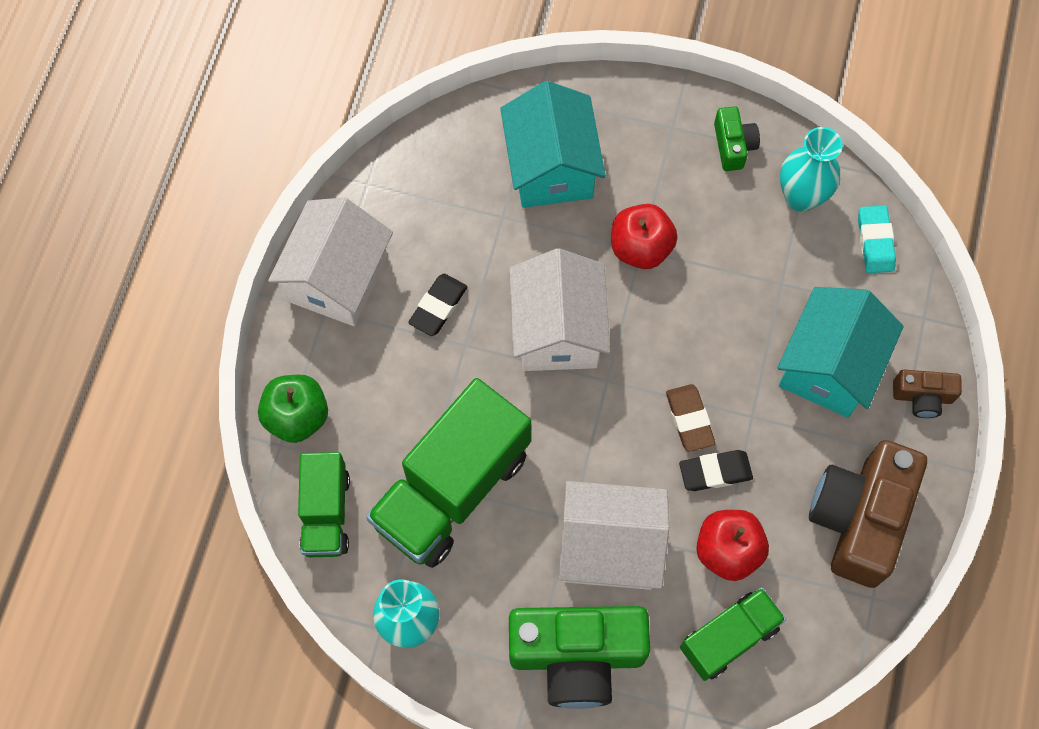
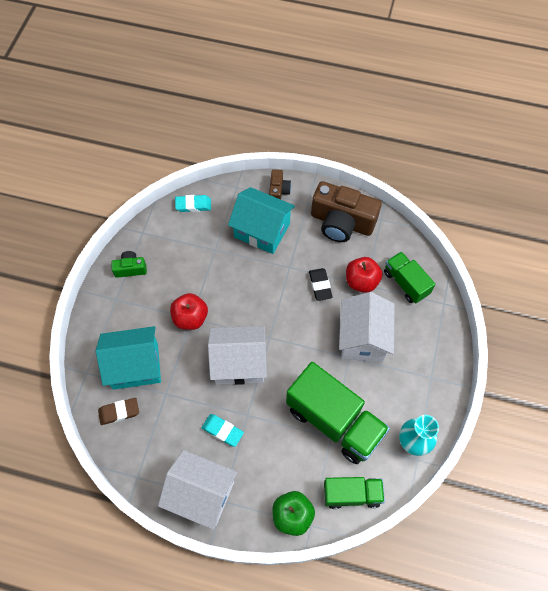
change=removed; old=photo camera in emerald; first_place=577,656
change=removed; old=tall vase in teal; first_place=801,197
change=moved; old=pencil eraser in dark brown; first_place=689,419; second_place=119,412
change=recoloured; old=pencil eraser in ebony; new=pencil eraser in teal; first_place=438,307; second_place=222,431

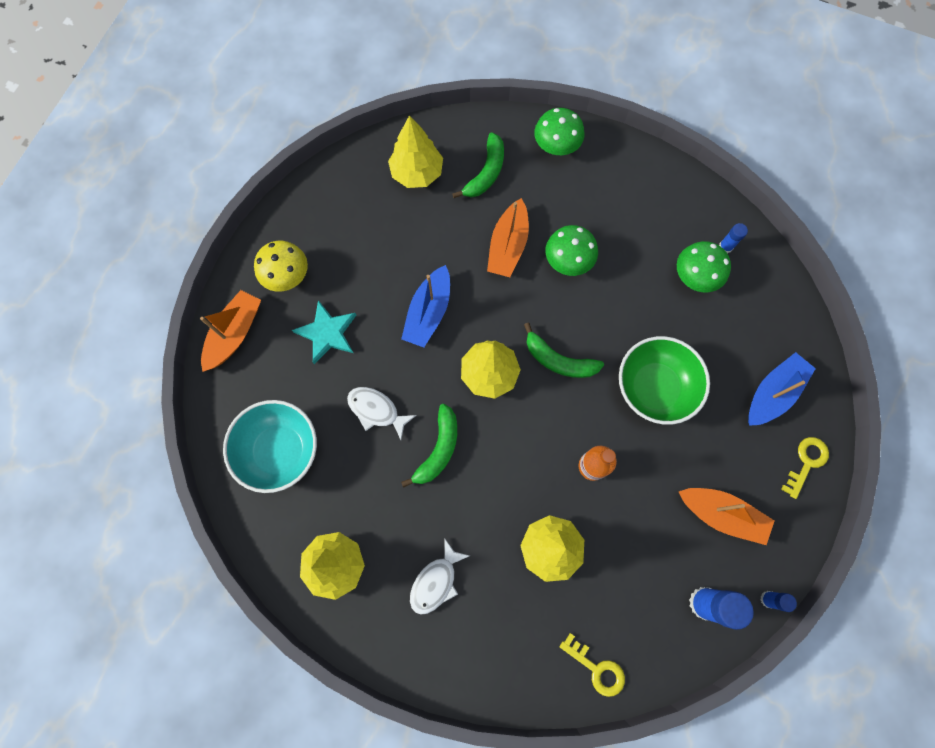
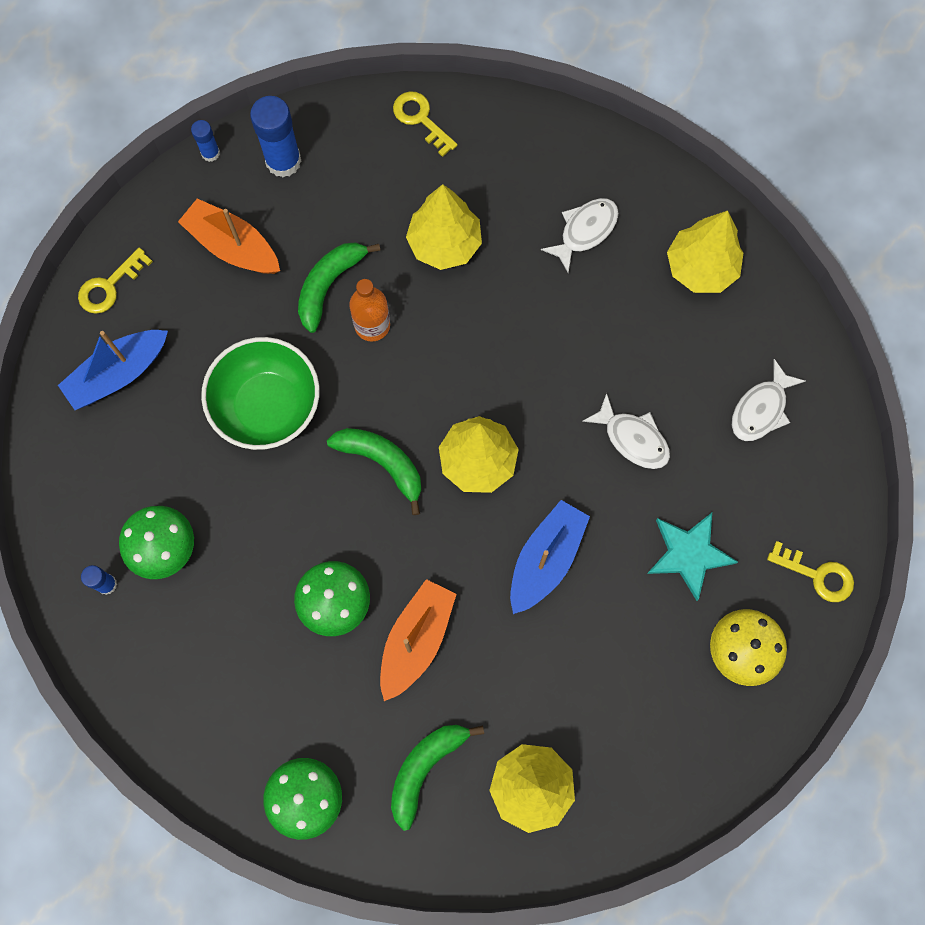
change=moved; old=banana fruit in emerald; first_place=438,449; second_place=329,285
change=replaced; old=toy boat in orange-coloured; new=key in golden; first_place=235,334; second_place=817,575
change=replaced; old=serving bowl in teal; new=fish figure in snow-white; first_place=280,450; second_place=761,409

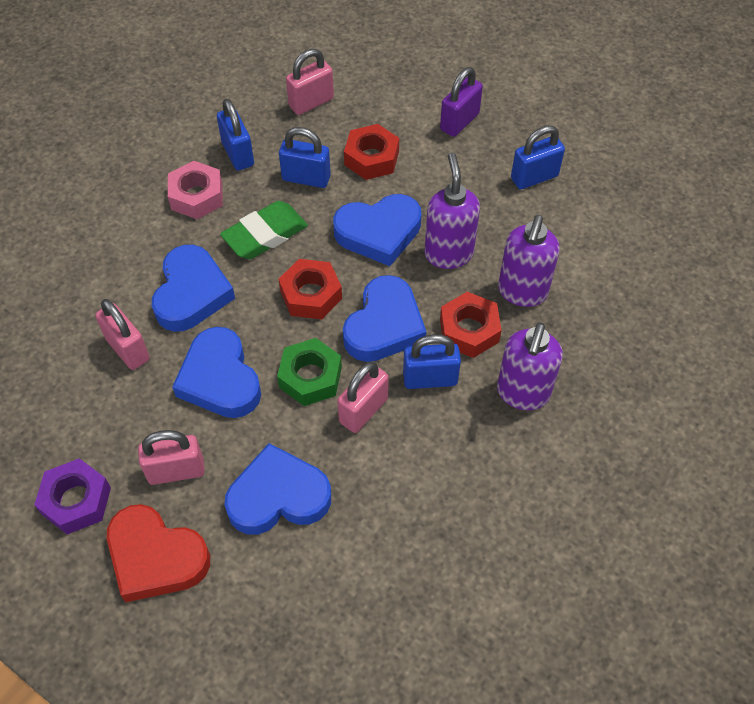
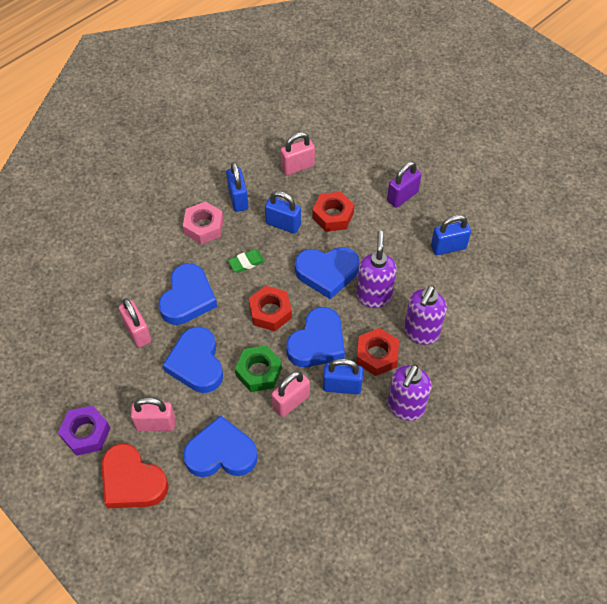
change=resized; old=pencil eraser in emerald; first_place=265,235; second_place=246,263; factor=0.59

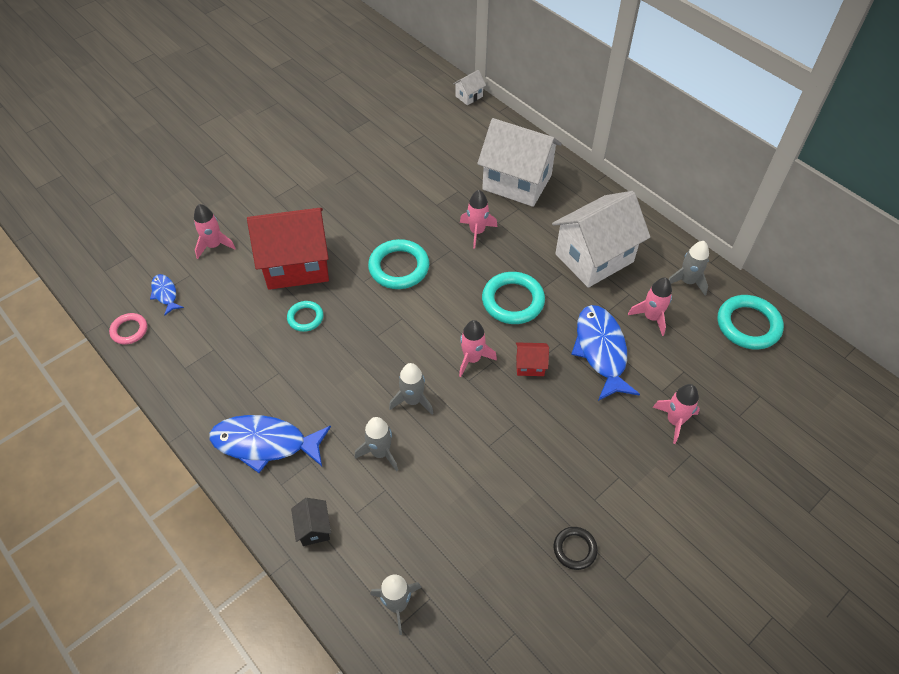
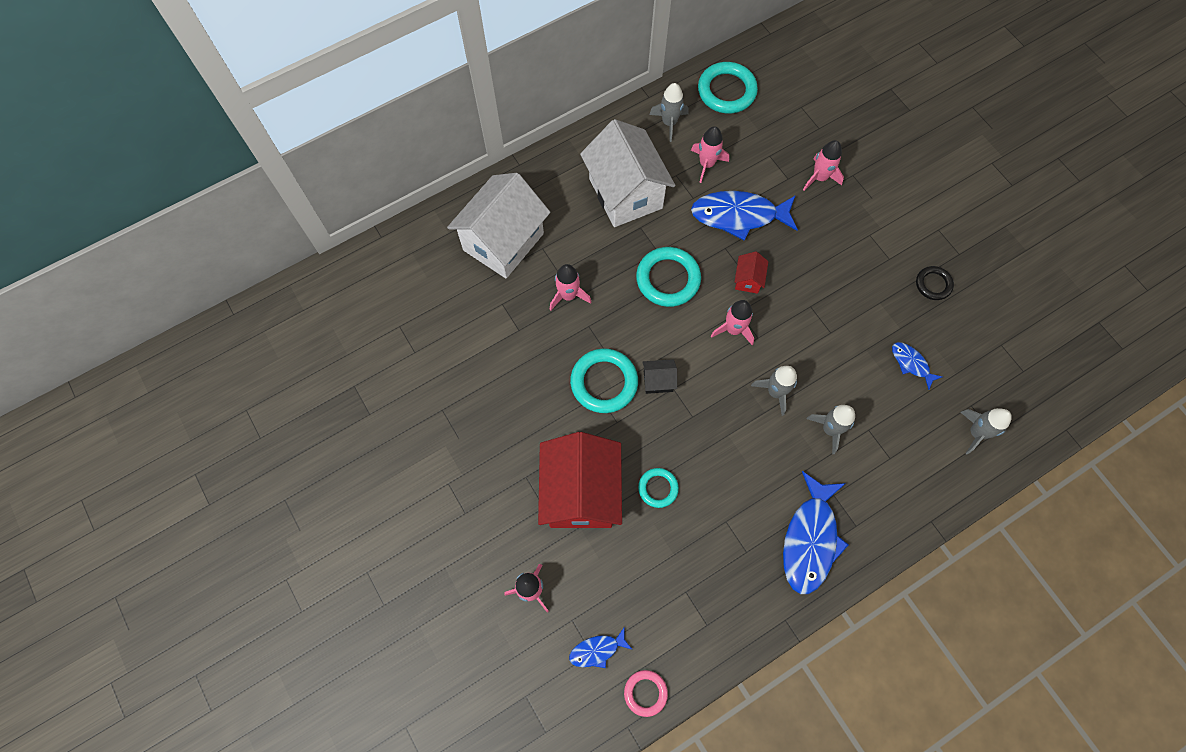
change=removed; old=toy house in snow-white; first_place=469,96
change=added; new=fish figure in royal blue; second_place=911,363
change=moved; old=toy house in ebony; first_place=314,528; second_place=658,381

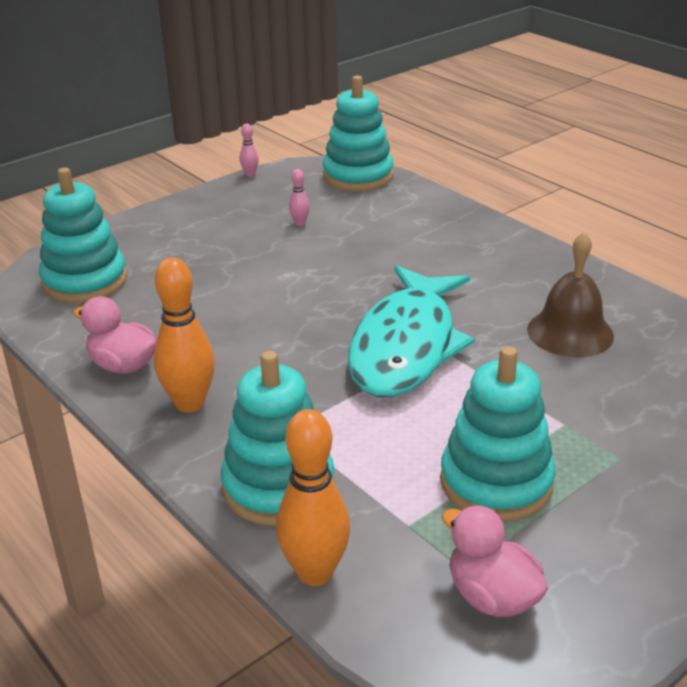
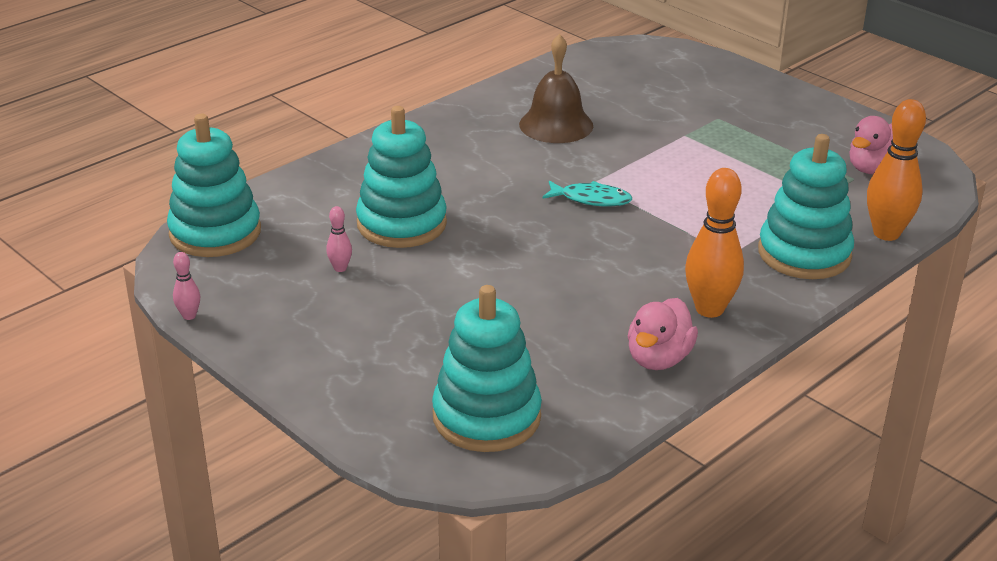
change=moved; old=stacking rings in teal; first_place=496,482; second_place=401,224
change=resized; old=fish figure in teal; first_place=406,346; second_place=591,199; factor=0.41

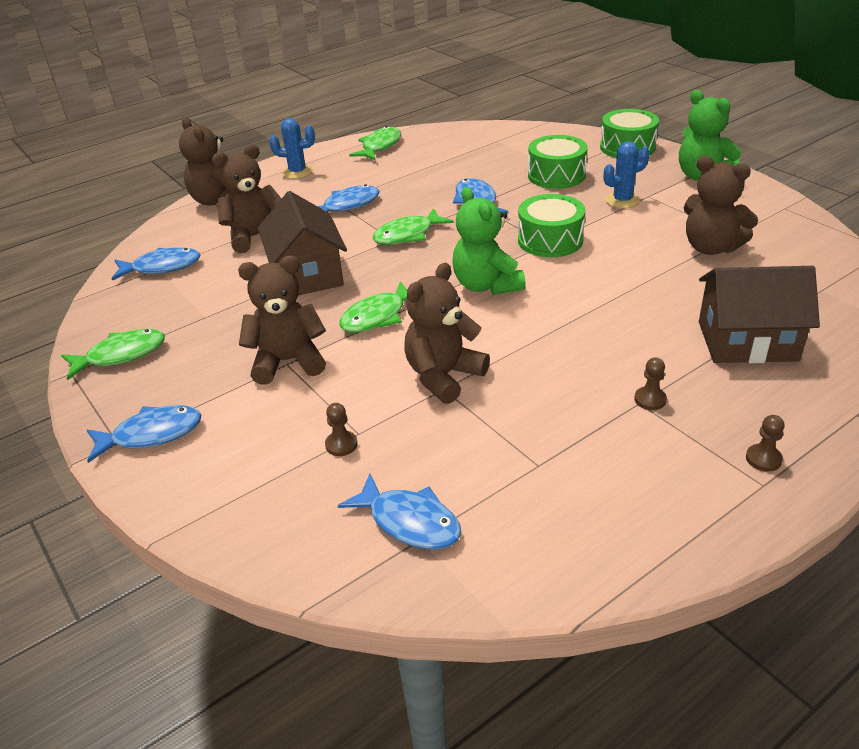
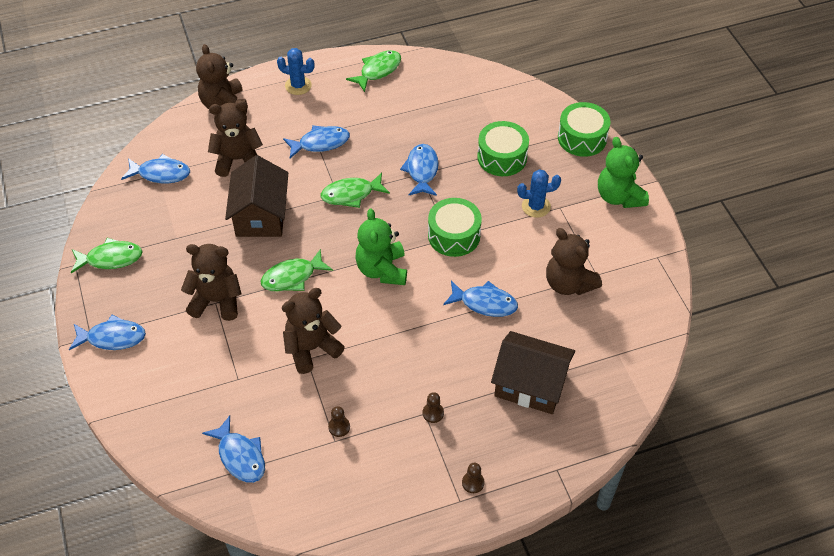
change=added; new=fish figure in royal blue; second_place=485,303
change=moved; old=chess pawn in dark brown; first_place=341,444; second_place=339,427

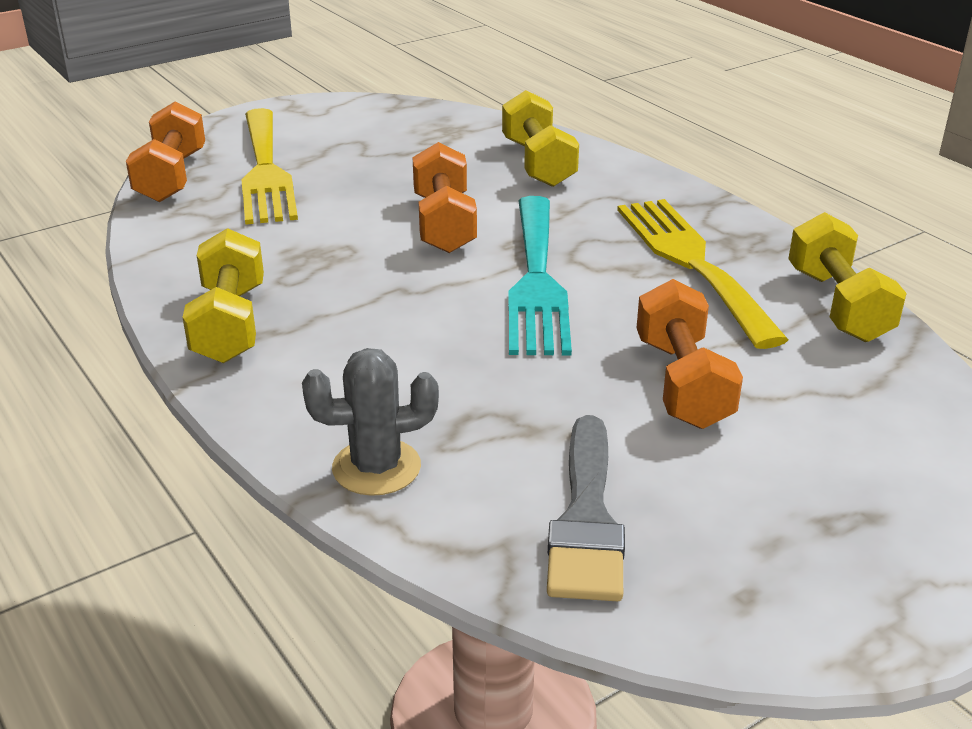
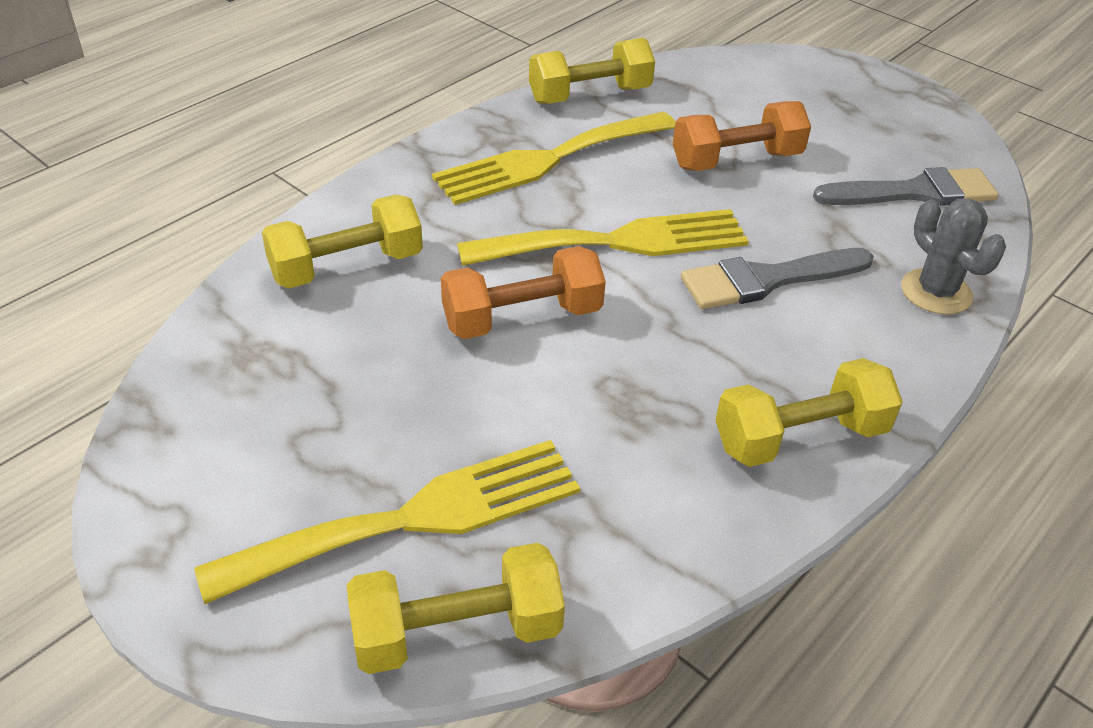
change=added; new=brush in gray; second_place=767,280
change=recoloured; old=hand weight in orange-coloured; new=hand weight in golden; first_place=171,177; second_place=457,632
change=recoloured; old=dinner fork in teal; new=dinner fork in golden; first_place=537,281; second_place=617,242

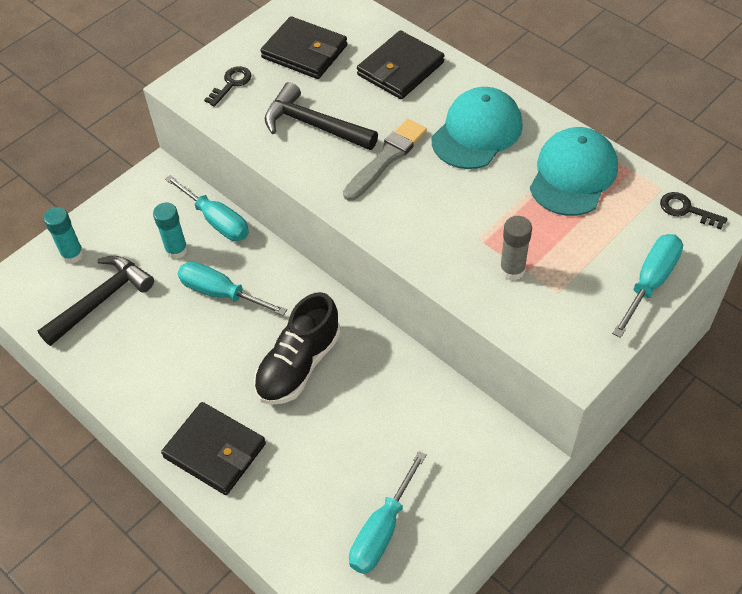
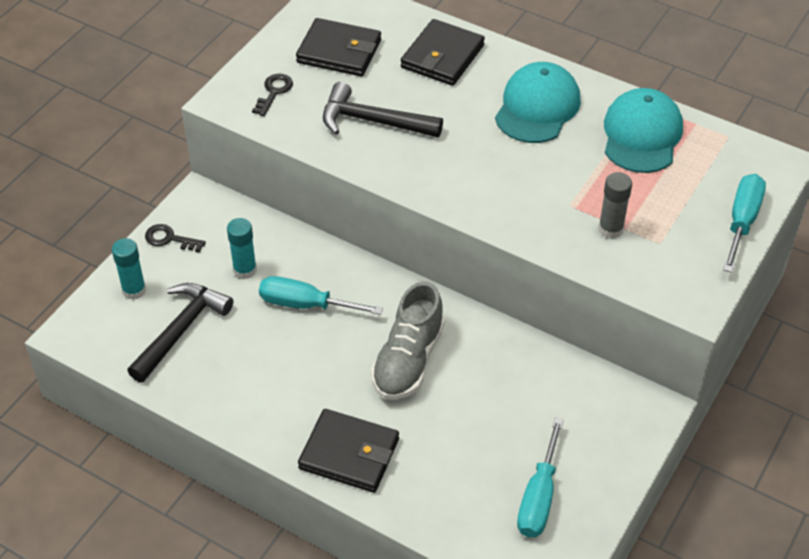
change=removed; old=screwdriver in teal; first_place=217,221
change=removed; old=brush in gray; first_place=386,158
change=moved; old=key in ebony; first_place=686,210; second_place=169,239
change=recoloured; old=sneaker in ebony; new=sneaker in gray; first_place=299,365; second_place=408,360

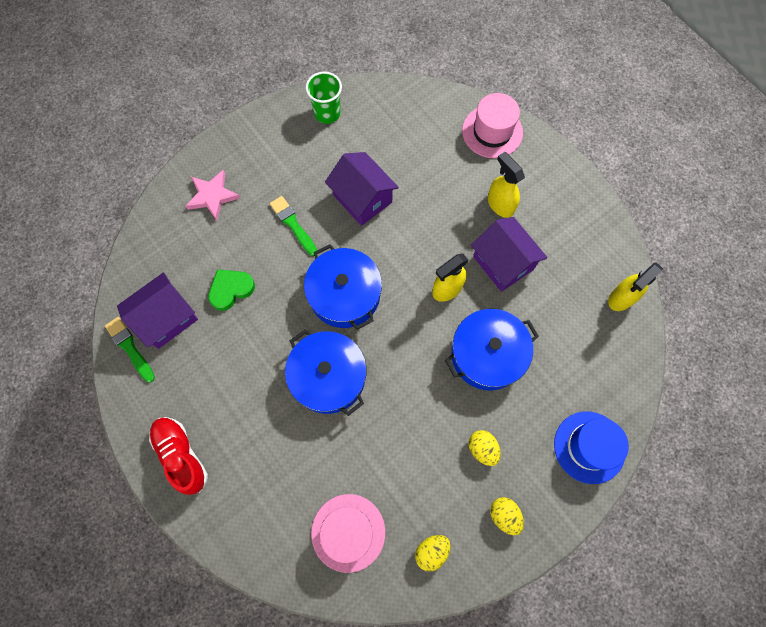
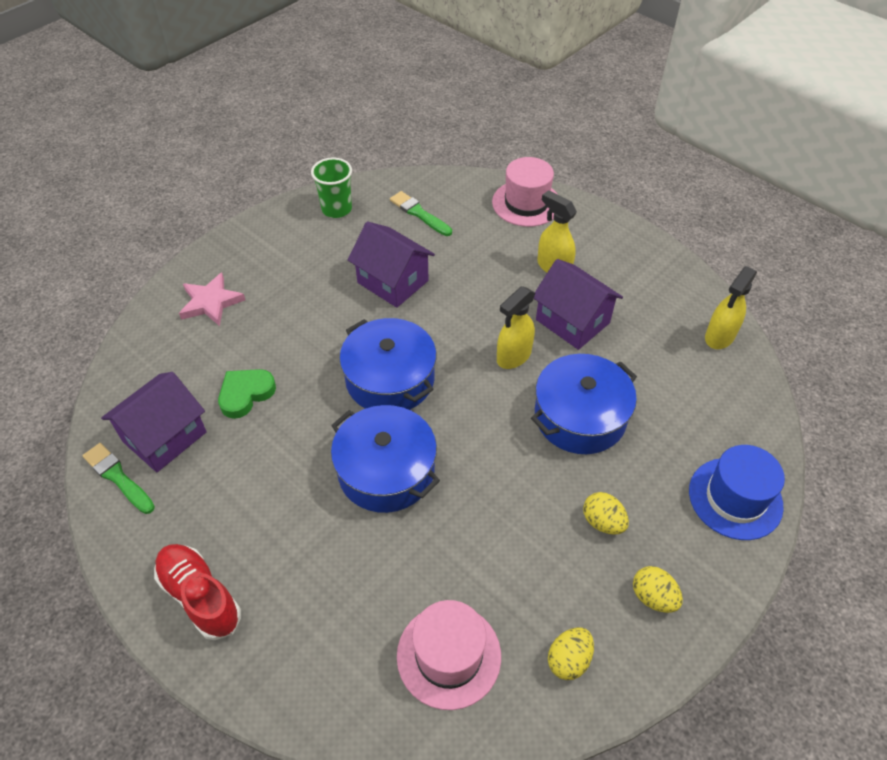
change=moved; old=brush in emerald; first_place=293,224; second_place=419,213

